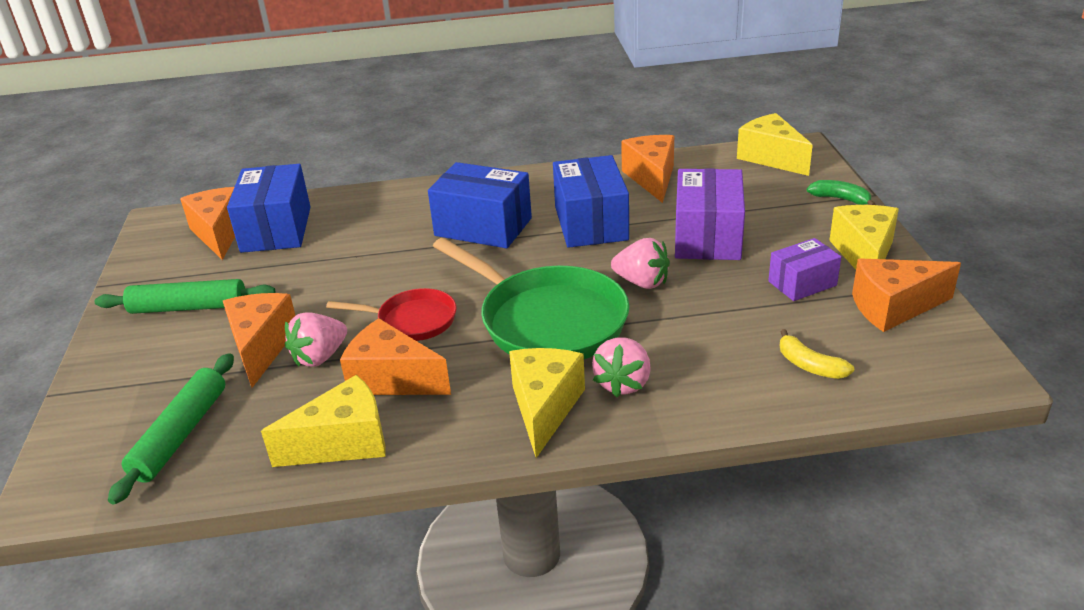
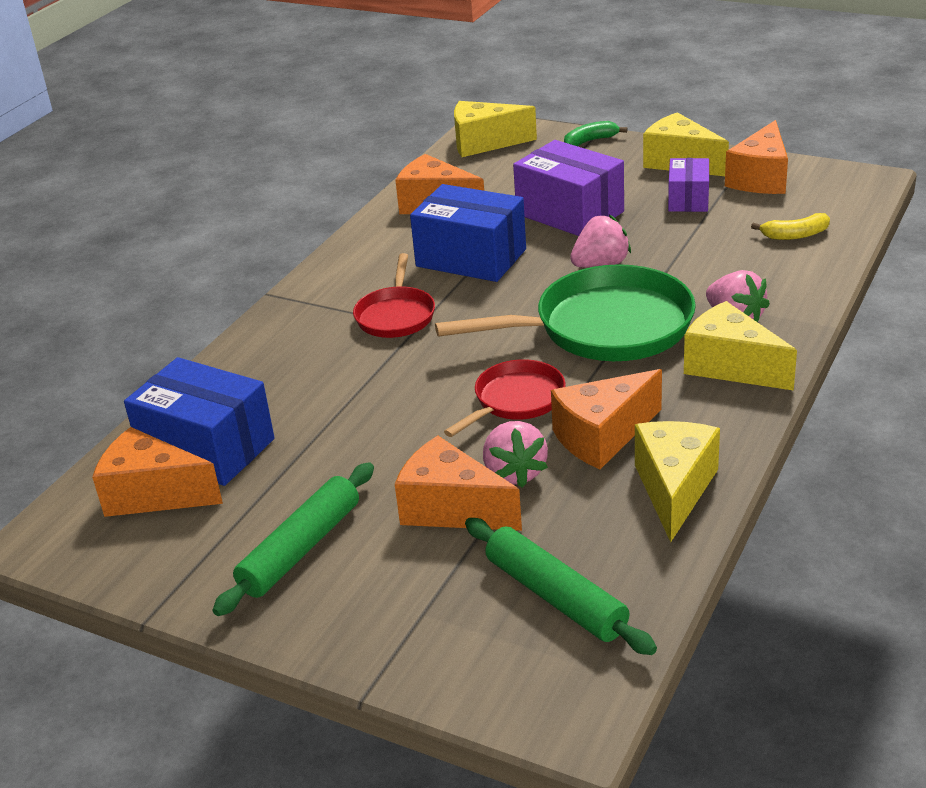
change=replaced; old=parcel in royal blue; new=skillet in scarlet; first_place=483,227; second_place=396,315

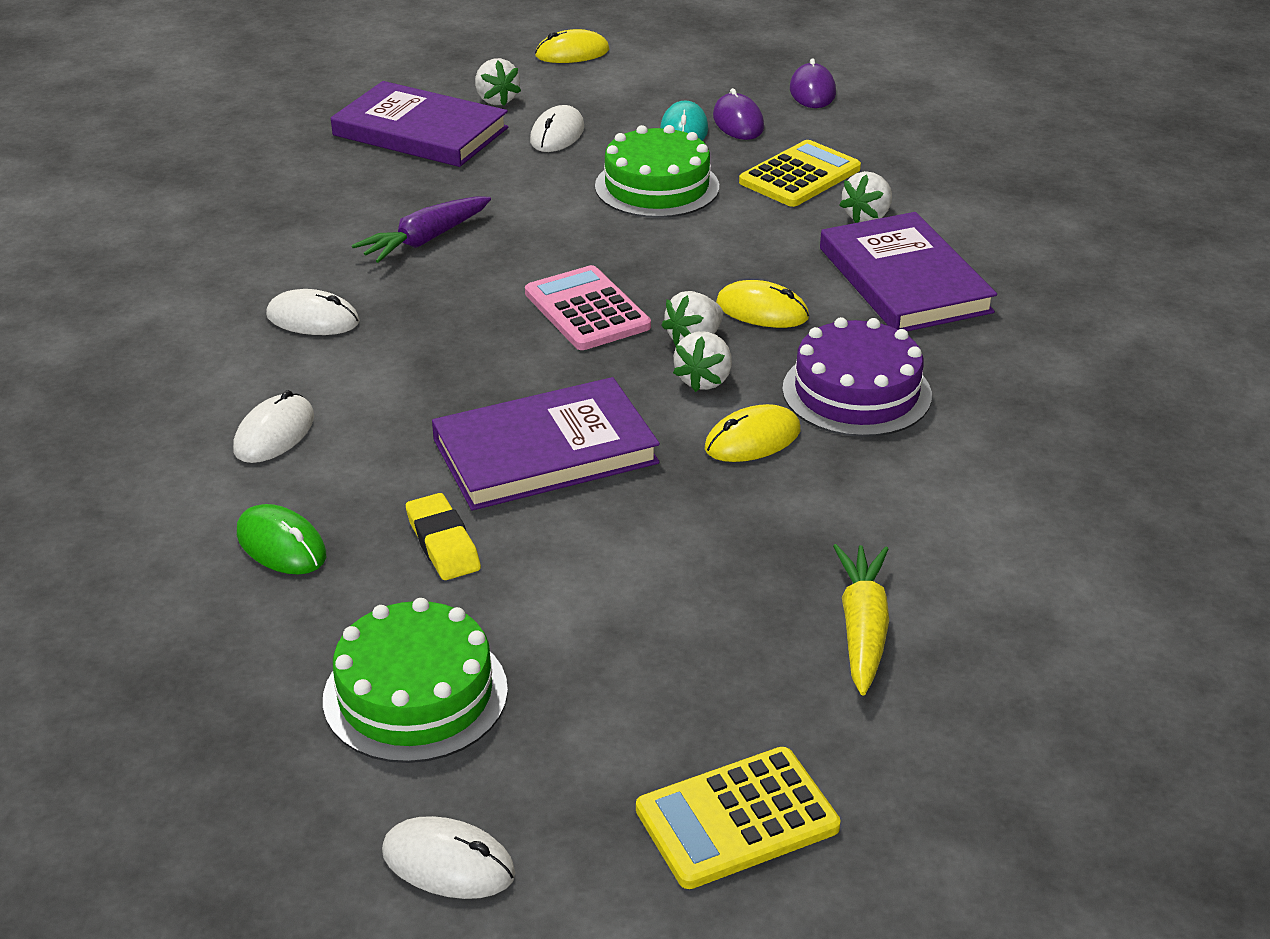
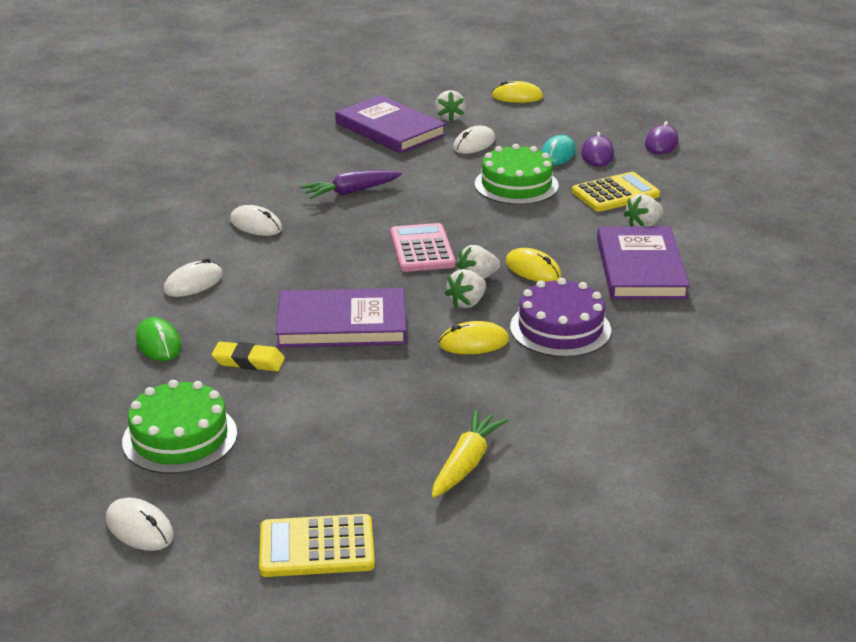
change=turned; old=pencil eraser in golden; first_place=443,543; second_place=248,361; degrees=-75

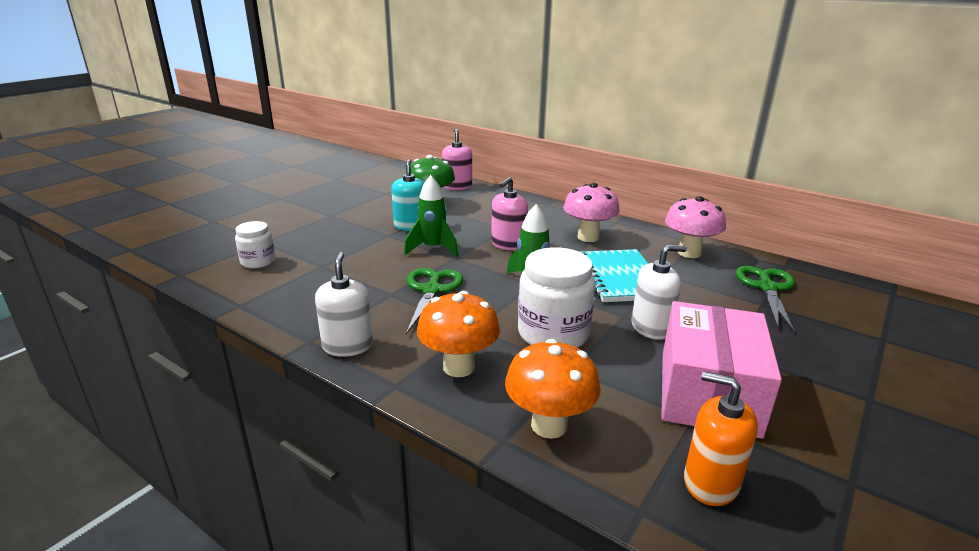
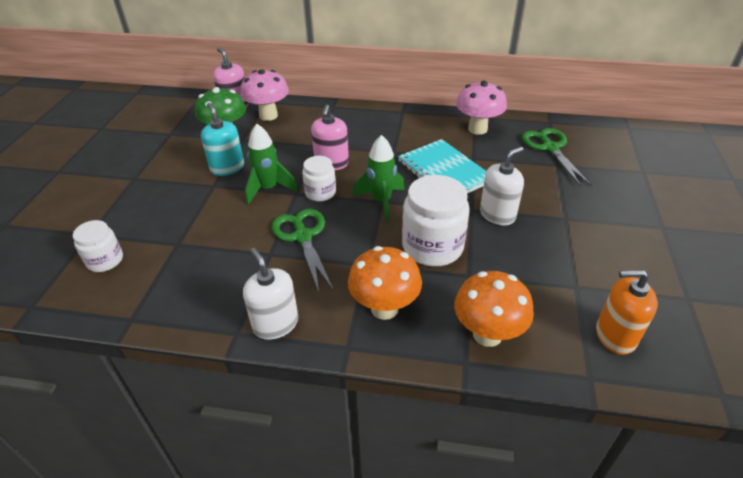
change=removed; old=parcel in pink; first_place=708,392
change=added; new=jar in snow-white; second_place=320,192
change=moved; old=mushroom in pink; first_place=588,237; second_place=268,116

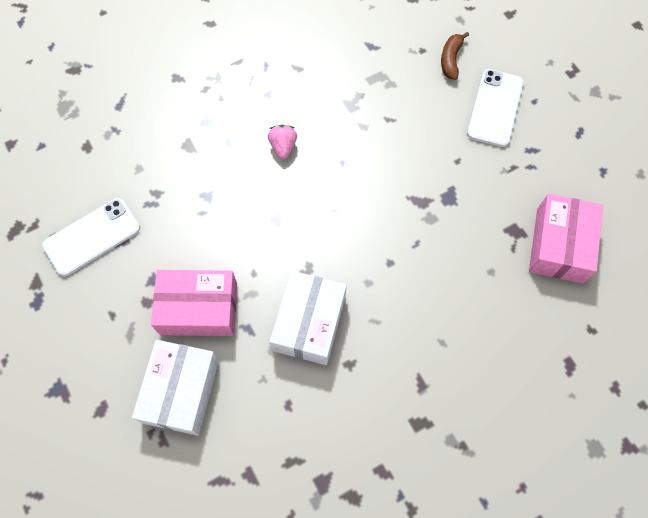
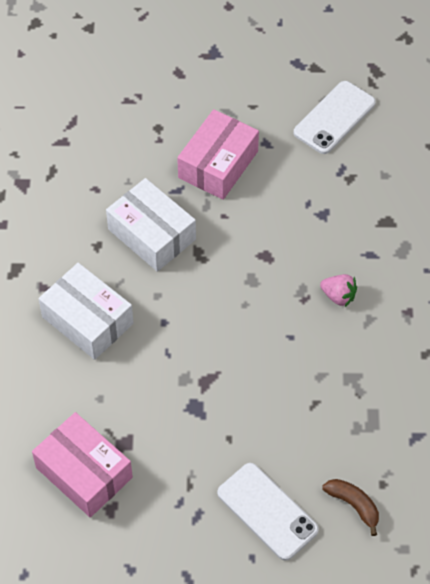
change=moved; old=parcel in snow-white; first_place=181,391; second_place=87,320
change=turned; old=smartphone in snow-white; first_place=92,237; second_place=334,118; degrees=45

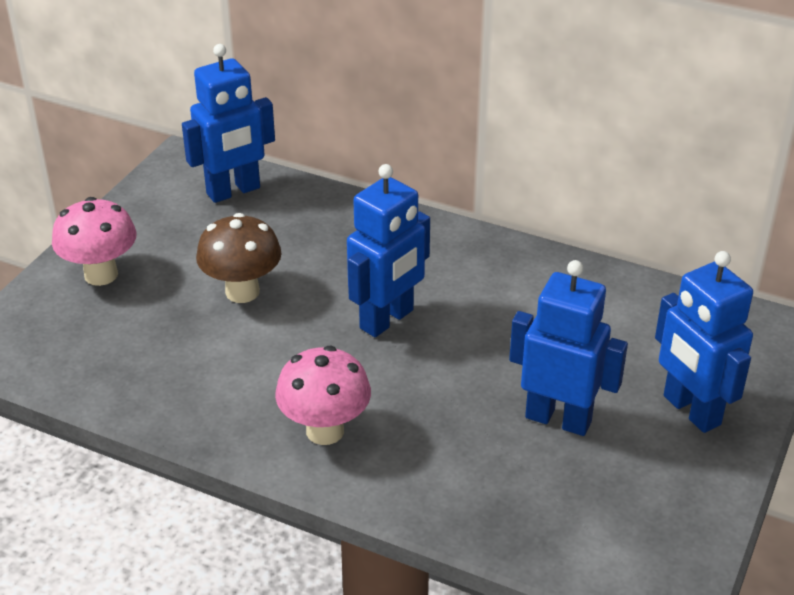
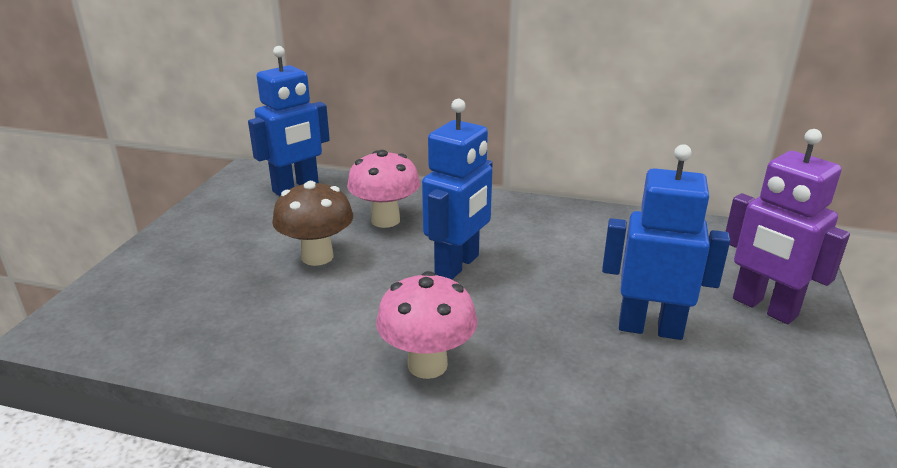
change=moved; old=mushroom in pink; first_place=101,274; second_place=385,220
change=recoloured; old=robot in royal blue; new=robot in violet; first_place=690,411; second_place=764,308

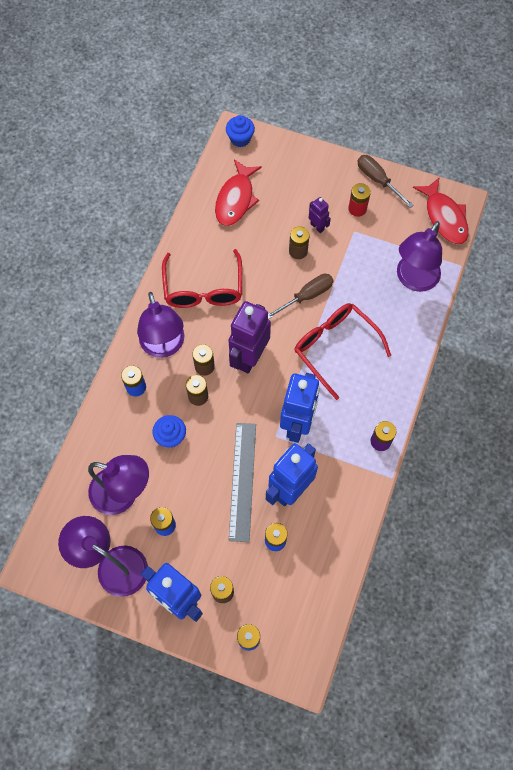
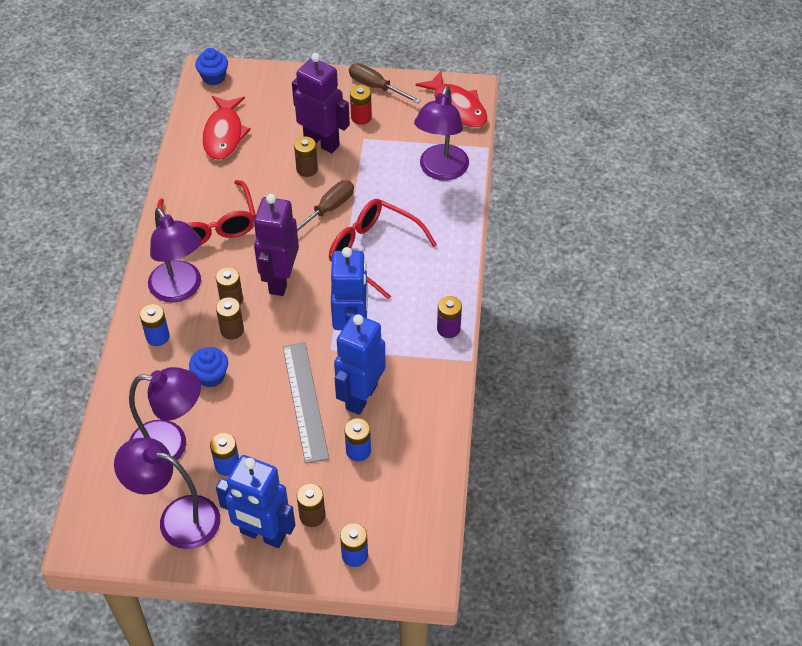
change=resized; old=robot in violet; first_place=317,226; second_place=322,142; factor=2.09

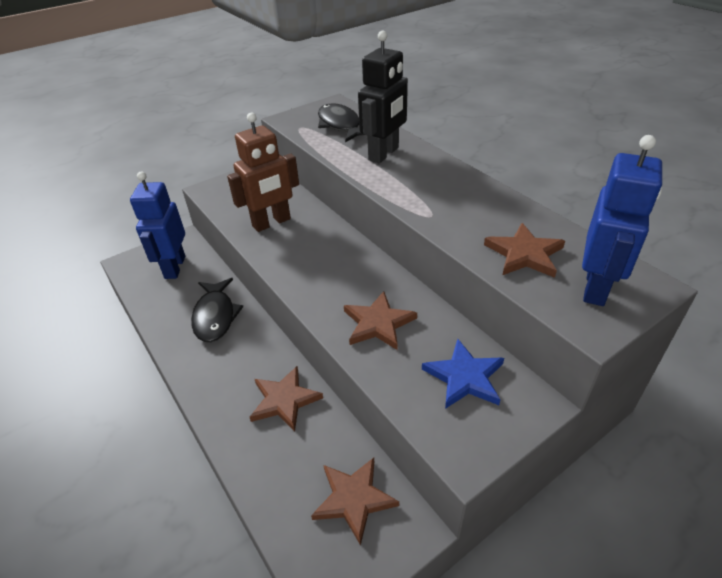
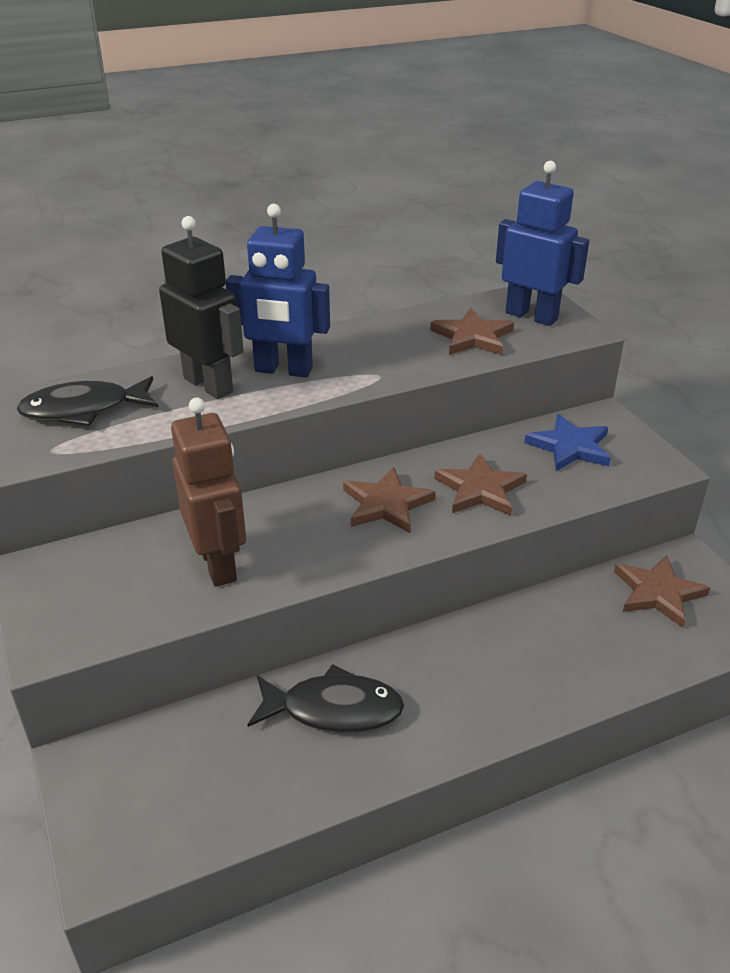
change=moved; old=robot in royal blue; first_place=174,267; second_place=283,370
change=moved; old=star shape in dark brown; first_place=284,400; second_place=386,504

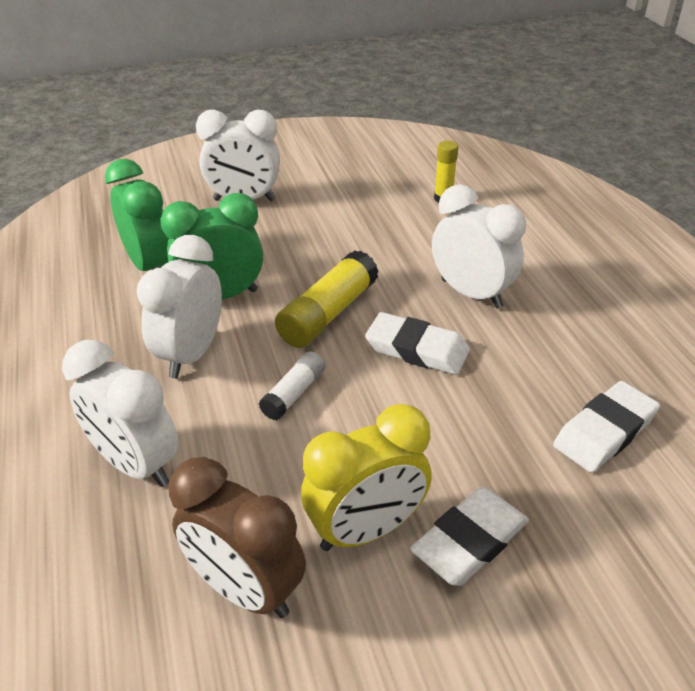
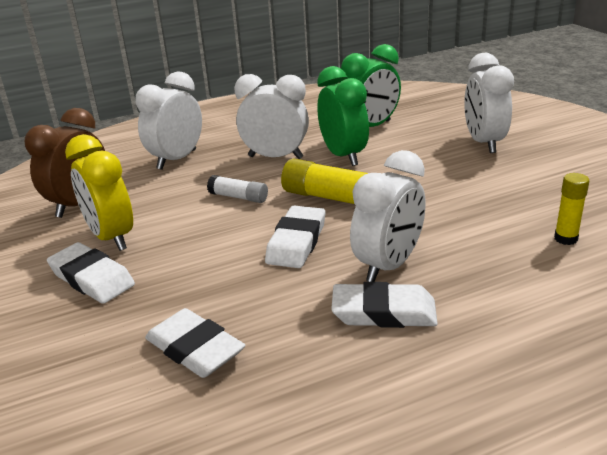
change=added; new=pencil eraser in snow-white; second_place=384,312

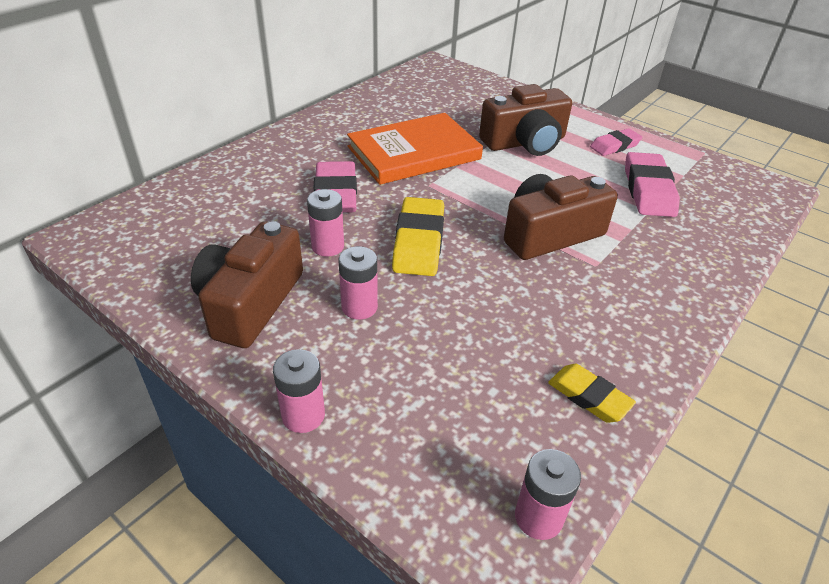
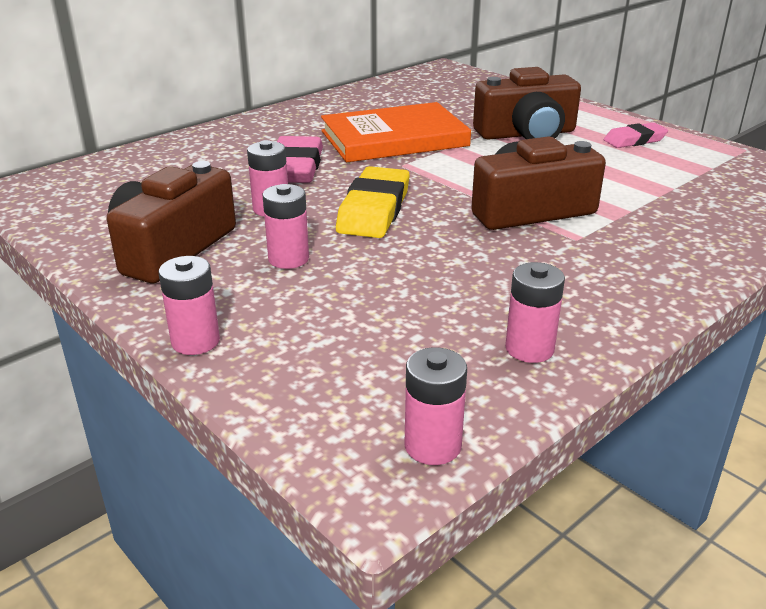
change=removed; old=pencil eraser in pink; first_place=648,190
change=replaced; old=pencil eraser in golden; new=power cell in pink; first_place=589,396; second_place=529,349

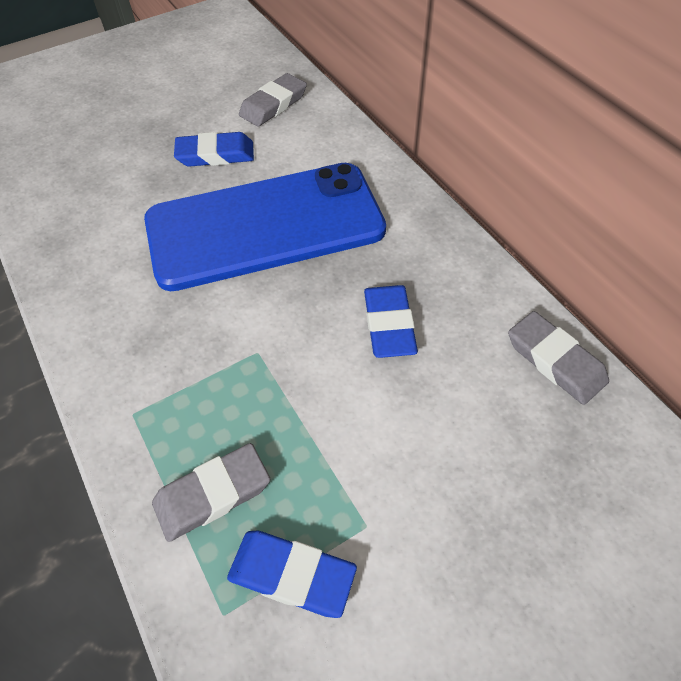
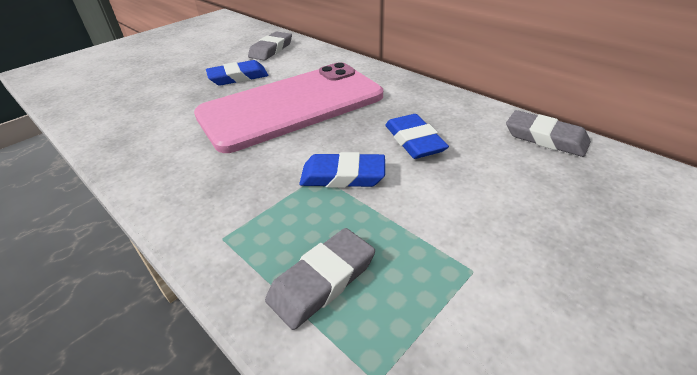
change=moved; old=pencil eraser in royal blue; first_place=292,575; second_place=343,176
change=recoloured; old=smartphone in royal blue; new=smartphone in pink; first_place=265,226; second_place=292,106

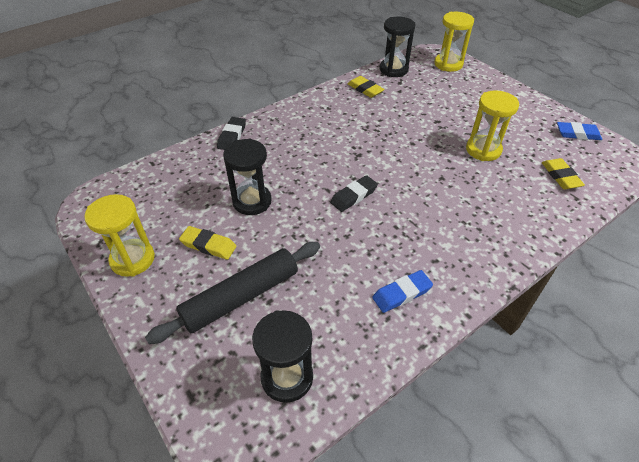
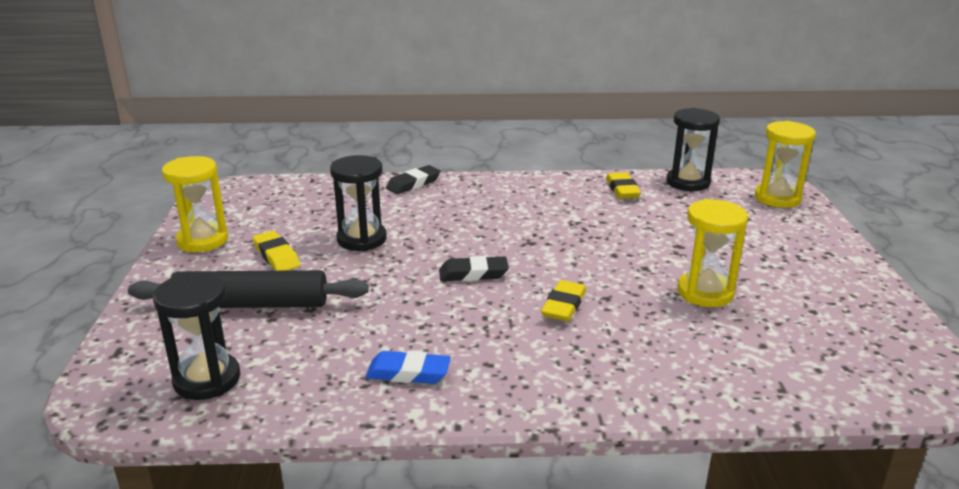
change=removed; old=pencil eraser in royal blue; first_place=577,134
change=moved; old=pencil eraser in golden; first_place=560,176; second_place=564,305

